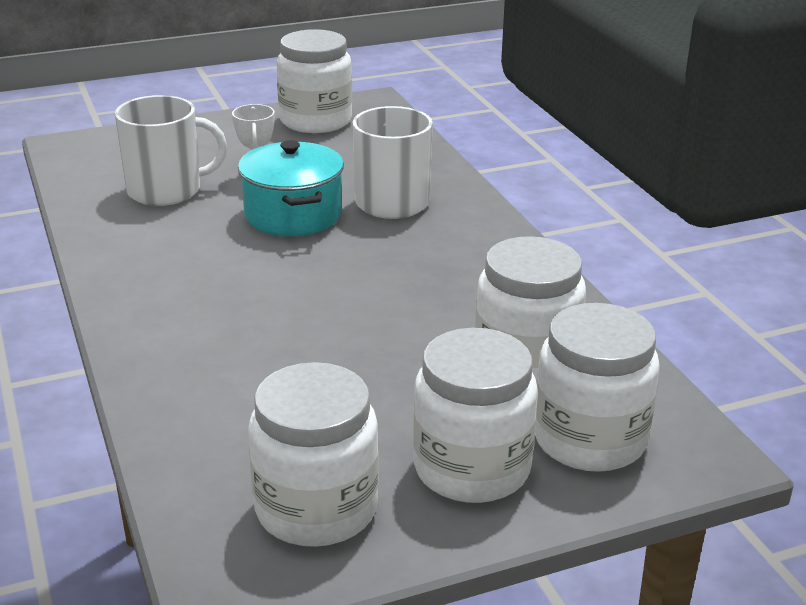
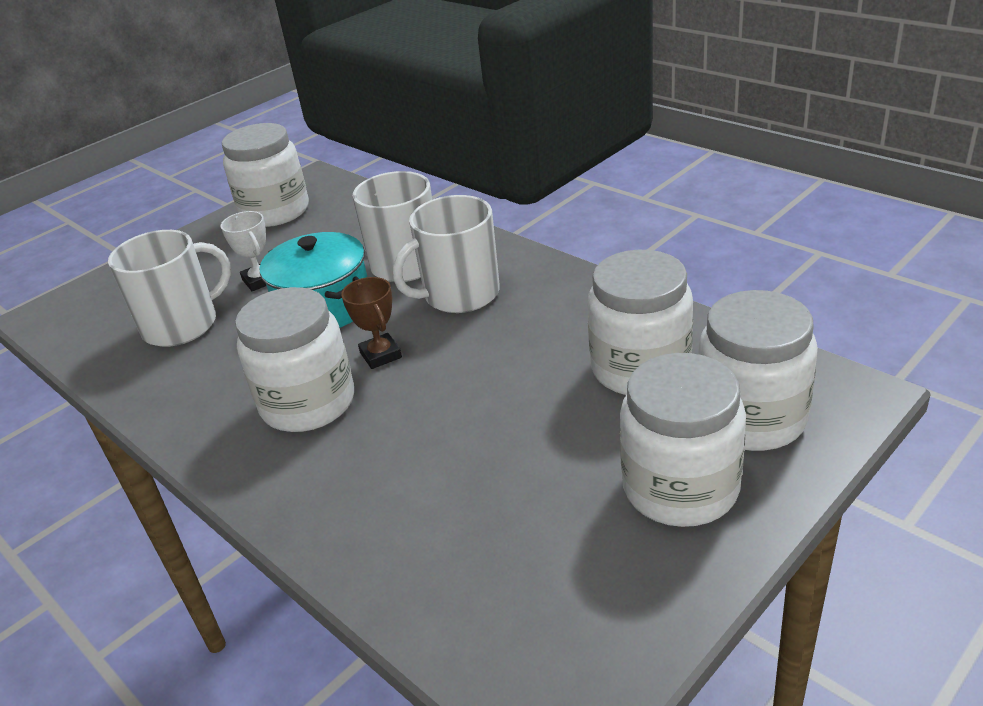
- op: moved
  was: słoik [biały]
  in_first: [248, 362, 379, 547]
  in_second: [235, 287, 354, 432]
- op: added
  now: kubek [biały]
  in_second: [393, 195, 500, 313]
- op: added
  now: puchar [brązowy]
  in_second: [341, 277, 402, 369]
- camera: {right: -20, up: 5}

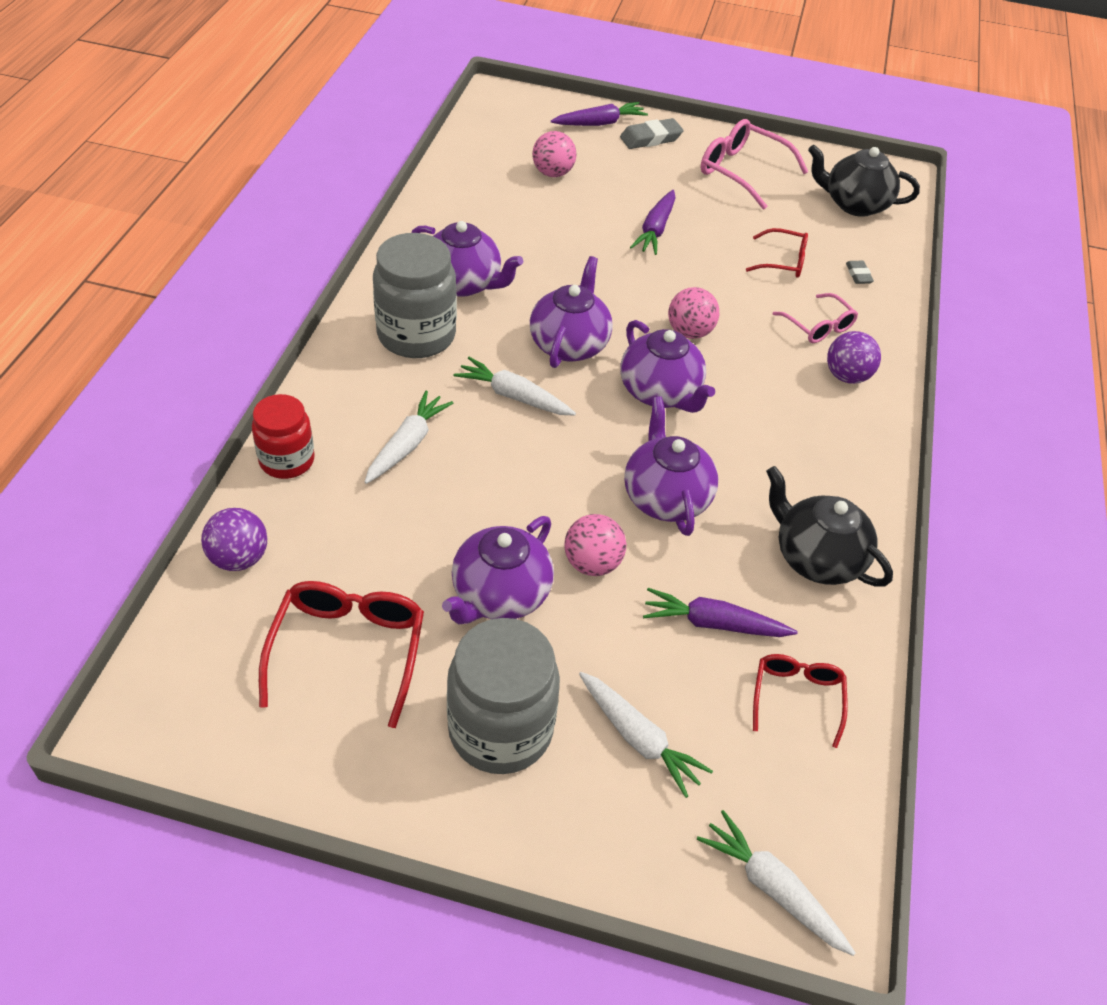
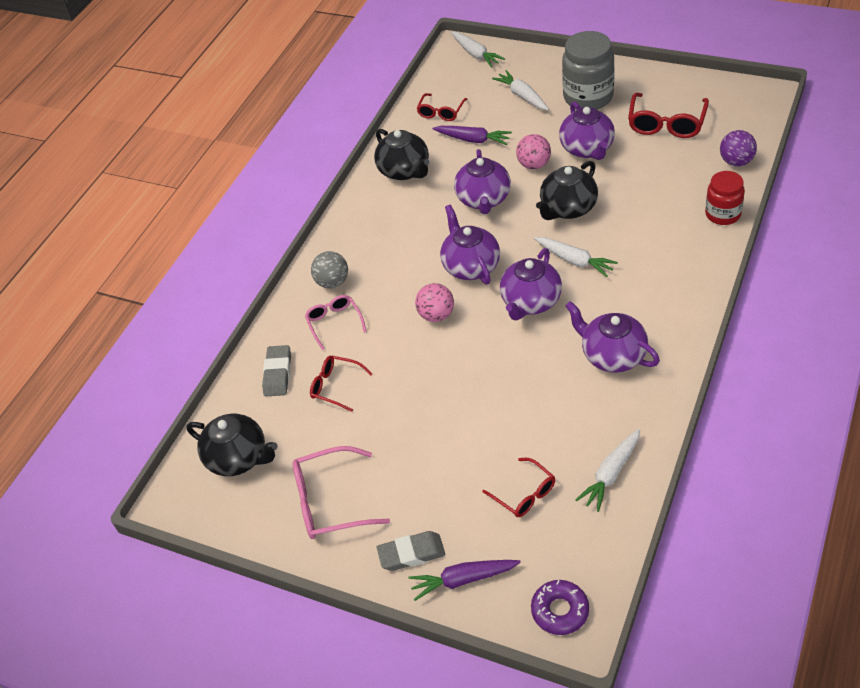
- op: turned
  was: okulary [różowy]
  in_first: [701, 119, 808, 210]
  in_second: [293, 446, 390, 539]
  clockwise: 120
- op: replaced
  was: piłka [różowy]
  now: okulary [czerwony]
  in_first: [532, 131, 577, 177]
  in_second: [482, 458, 555, 517]
- op: removed
  was: marchewka [fioletowy]
  in_first: [630, 190, 675, 255]
- op: removed
  was: słoik [szary]
  in_first: [373, 233, 457, 358]
- op: resized
  was: gumka do mazania [szary]
  in_first: [846, 261, 874, 284]
  in_second: [262, 345, 291, 396]
  ratio: 1.73
- op: recoloured
  was: piłka [fioletowy]
  now: piłka [szary]
  in_first: [827, 331, 881, 384]
  in_second: [311, 251, 348, 289]
- op: moved
  was: marchewka [biały]
  in_first: [365, 391, 453, 484]
  in_second: [576, 429, 640, 512]
- op: turned
  was: imbryk [fioletowy]
  in_first: [442, 516, 554, 624]
  in_second: [559, 101, 615, 160]
  clockwise: 120
- op: added
  now: imbryk [czarny]
  in_second: [536, 161, 598, 220]
- op: added
  now: donut [fioletowy]
  in_second: [531, 580, 589, 635]
- camera: {right: -160, up: 0}

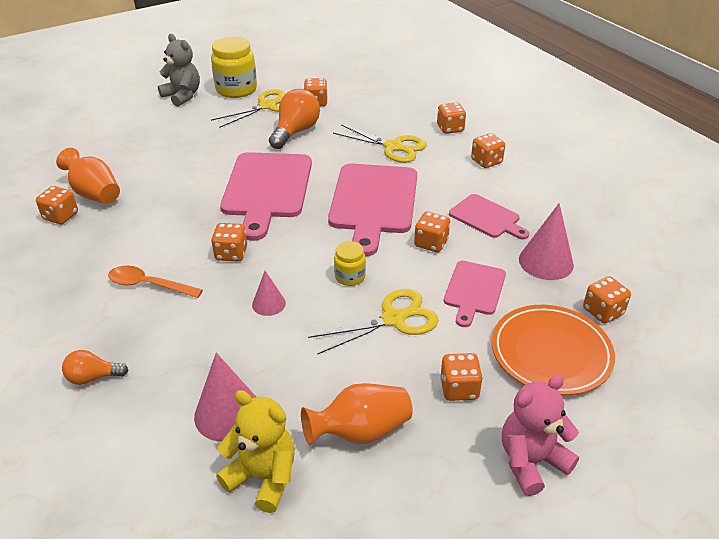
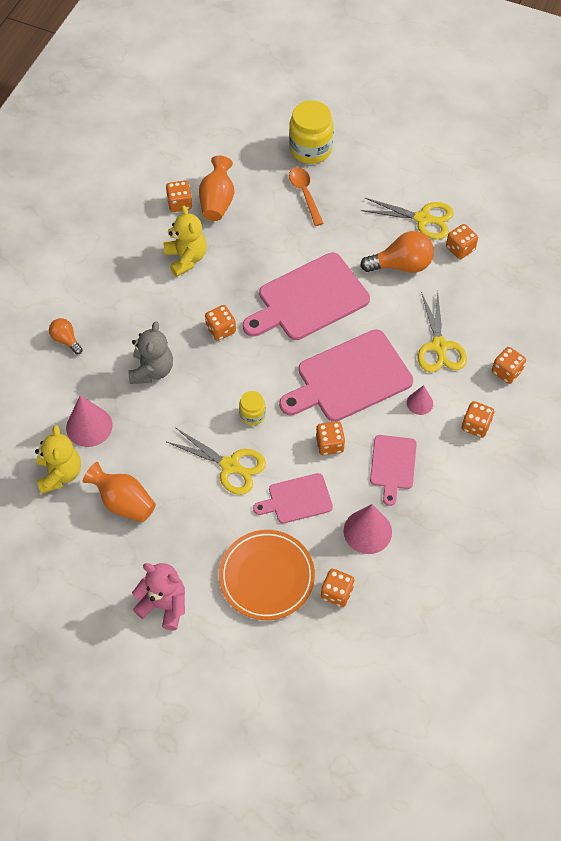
- op: moved
  was: miś [szary]
  in_first: [158, 34, 200, 107]
  in_second: [128, 321, 173, 384]
- op: moved
  was: słoik [żółty]
  in_first: [211, 37, 257, 98]
  in_second: [289, 100, 333, 164]
- op: moved
  was: łyżka [pomarańczowy]
  in_first: [108, 265, 203, 298]
  in_second: [289, 167, 324, 226]
- op: moved
  was: stożek [różowy]
  in_first: [252, 271, 286, 316]
  in_second: [407, 385, 433, 415]
- op: removed
  was: kostka do gry [pomarańczowy]
  in_first: [440, 353, 483, 401]
- op: added
  now: miś [żółty]
  in_second: [164, 206, 207, 277]
- camera: {right: 55, up: 20}

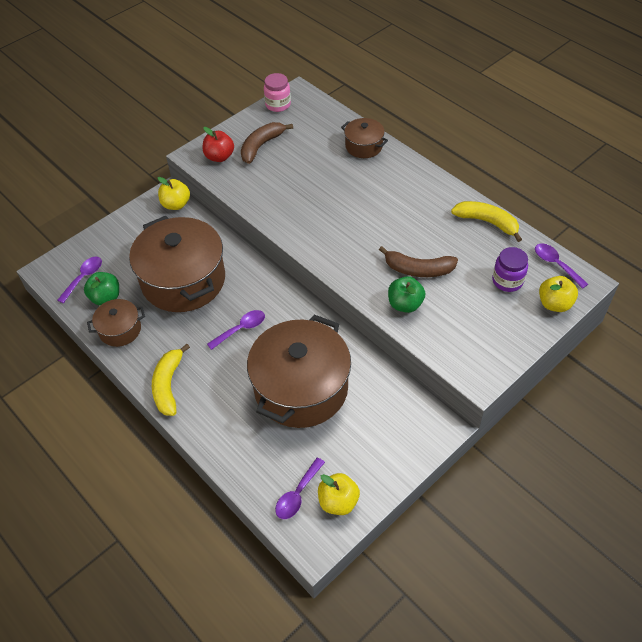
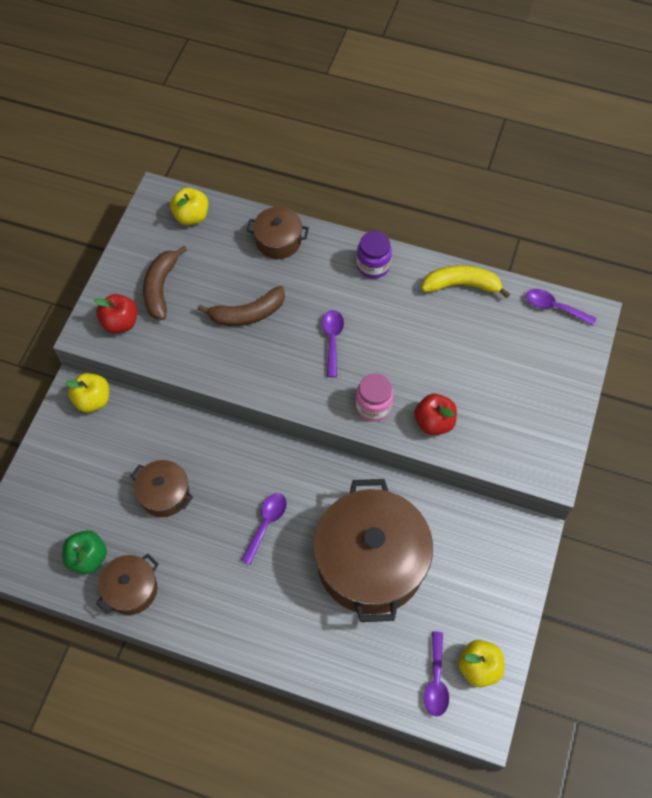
- op: moved
  was: słoik [różowy]
  in_first: [264, 73, 291, 112]
  in_second: [356, 373, 393, 422]
- op: resized
  was: garnek [brązowy]
  in_first: [129, 216, 225, 312]
  in_second: [130, 460, 193, 517]
  ratio: 0.48
- op: moved
  was: banan [brązowy]
  in_first: [379, 246, 458, 277]
  in_second: [197, 286, 285, 326]
- op: moved
  was: słoik [fioletowy]
  in_first: [492, 247, 528, 292]
  in_second: [357, 231, 392, 279]
- op: moved
  was: łyżka [fioletowy]
  in_first: [57, 257, 102, 303]
  in_second: [322, 310, 344, 377]
- op: recoloured
  was: jabłko [zielony]
  now: jabłko [czerwony]
  in_first: [388, 276, 426, 313]
  in_second: [414, 394, 457, 435]
- op: moved
  was: jabłko [żółty]
  in_first: [539, 276, 578, 312]
  in_second: [170, 188, 208, 225]
- op: removed
  was: banan [żółty]
  in_first: [152, 344, 190, 416]
- camera: {right: -30, up: 10}

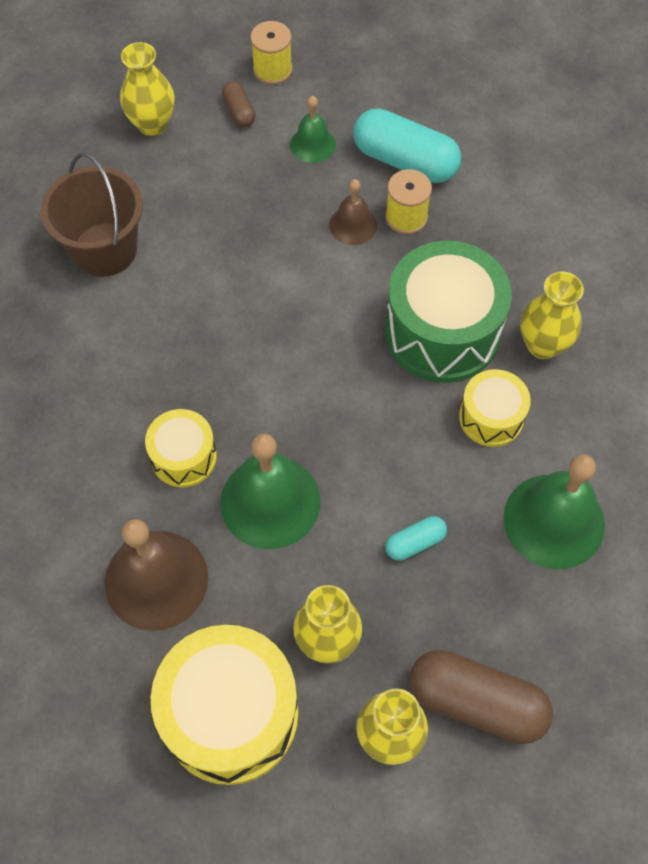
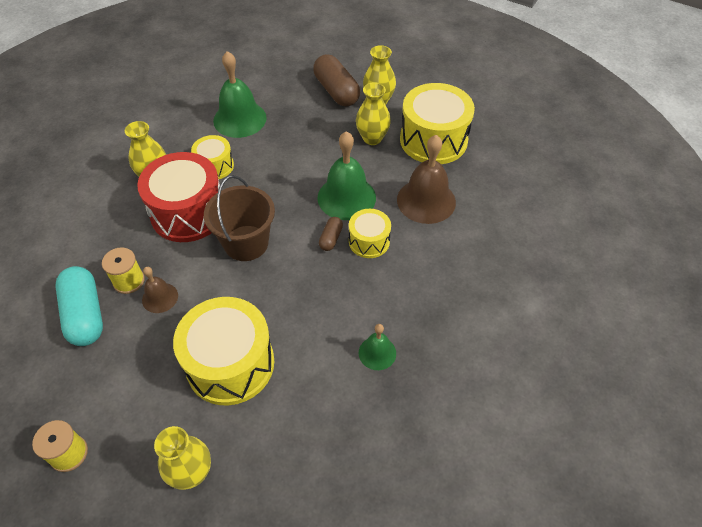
- op: moved
  was: kapsułka [brązowy]
  in_first: [222, 81, 256, 127]
  in_second: [319, 217, 343, 251]
- op: moved
  was: dzwonek [zielony]
  in_first: [290, 96, 336, 163]
  in_second: [359, 324, 396, 370]
- op: moved
  was: wiadro [brązowy]
  in_first: [41, 152, 143, 277]
  in_second: [204, 175, 275, 261]
- op: recoloured
  was: bęben [zielony]
  now: bęben [czerwony]
  in_first: [385, 241, 512, 383]
  in_second: [137, 152, 220, 242]
- op: removed
  was: kapsułka [turkusowy]
  in_first: [385, 516, 447, 561]
- op: added
  now: bęben [żółty]
  in_second: [173, 297, 274, 405]
- camera: {right: -140, up: -10}

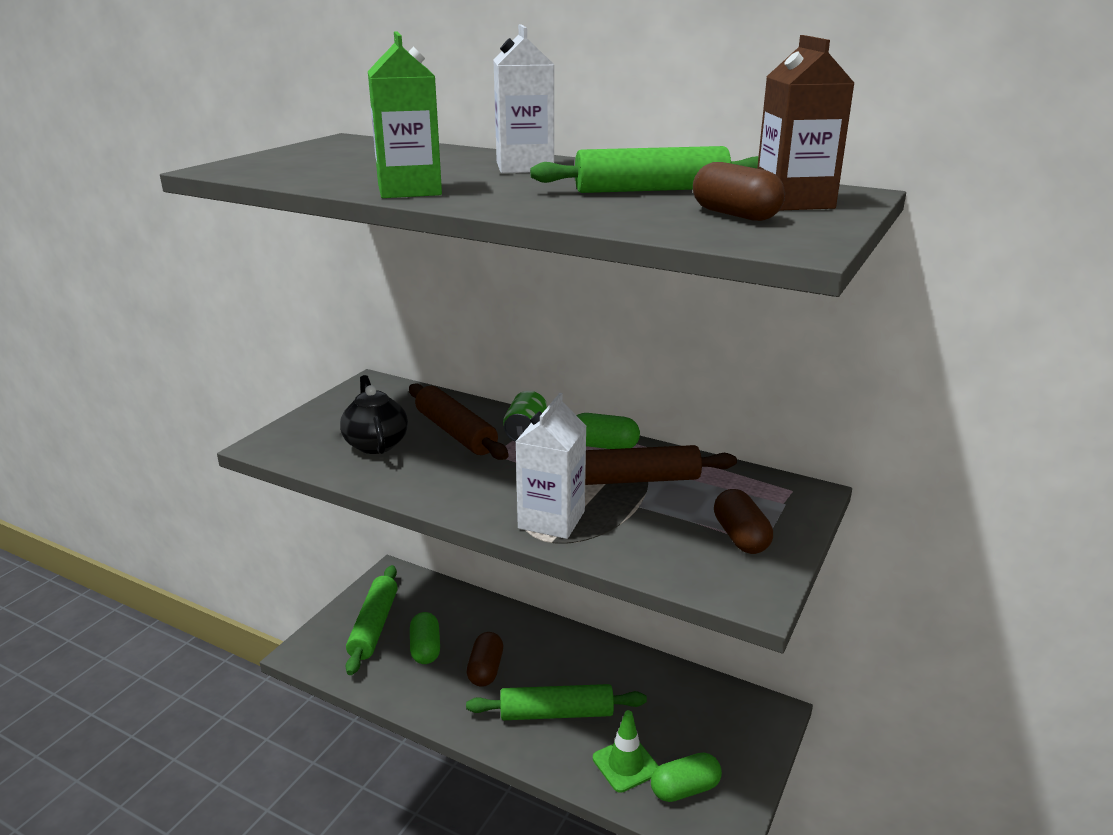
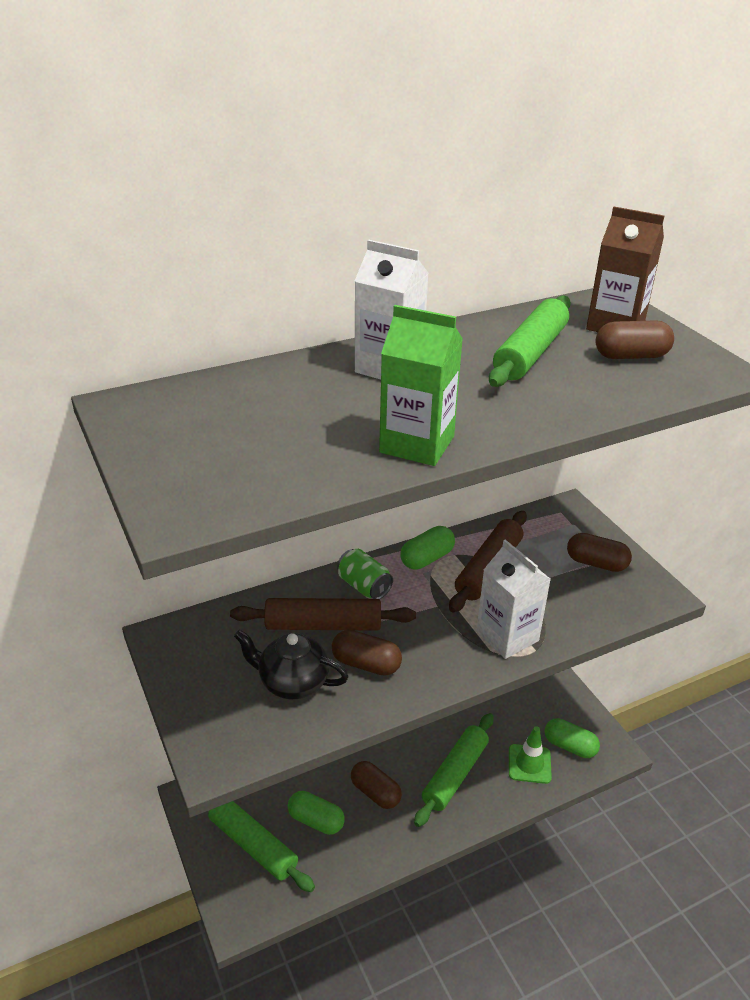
- op: turned
  was: kapsułka [zielony]
  in_first: [651, 753, 722, 802]
  in_second: [545, 718, 600, 758]
  clockwise: -75
- op: added
  now: kapsułka [brązowy]
  in_second: [332, 630, 402, 676]
- camera: {right: -55, up: 10}

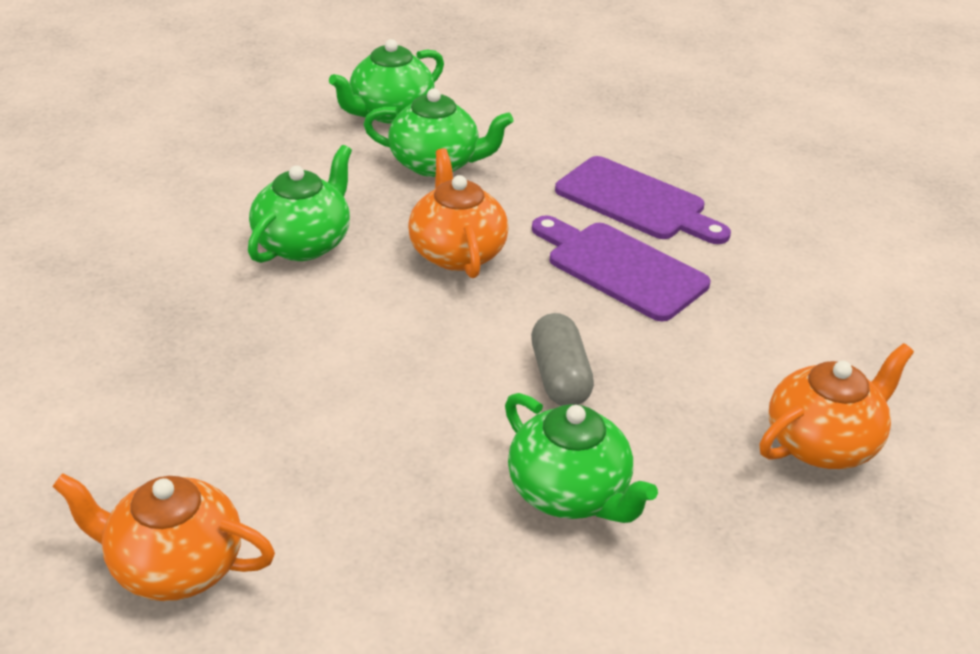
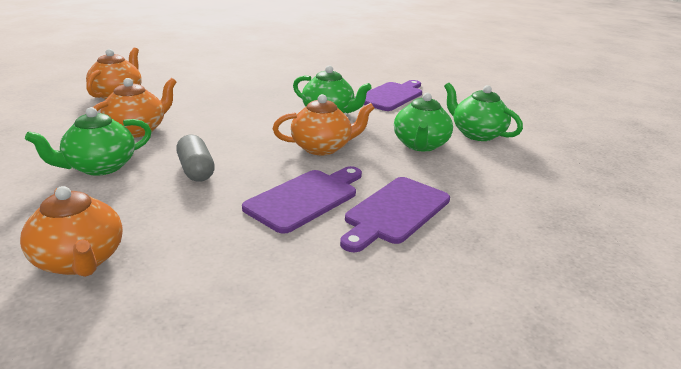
- op: turned
  was: kapsułka [szary]
  in_first: [531, 313, 594, 406]
  in_second: [176, 135, 215, 182]
  clockwise: 75
- op: added
  now: imbryk [pomarańczowy]
  in_second: [93, 78, 176, 138]
- op: added
  now: deska do krojenia [fioletowy]
  in_second: [364, 80, 422, 111]
- camera: {right: 90, up: -10}

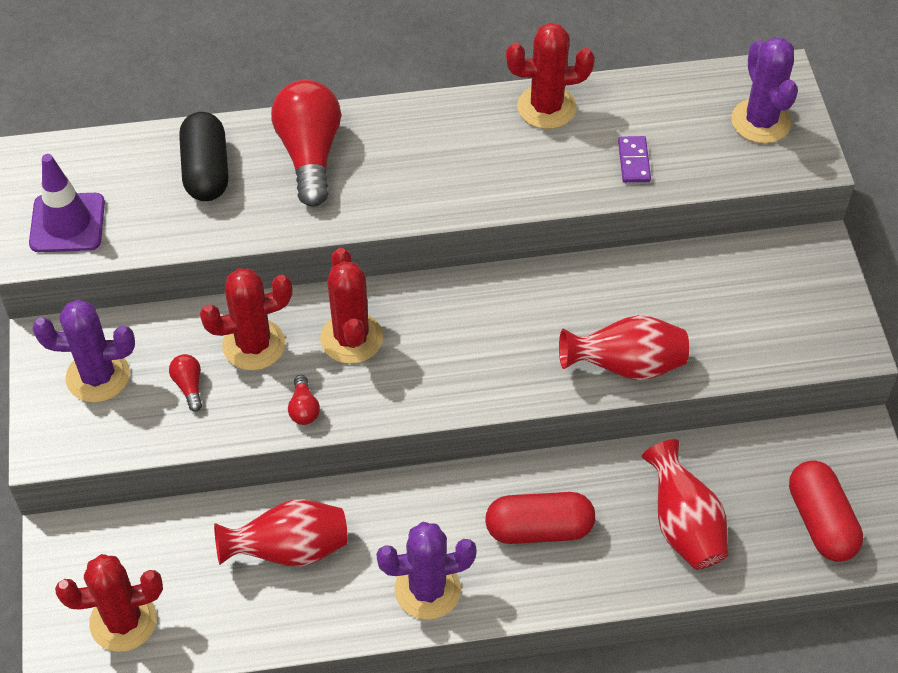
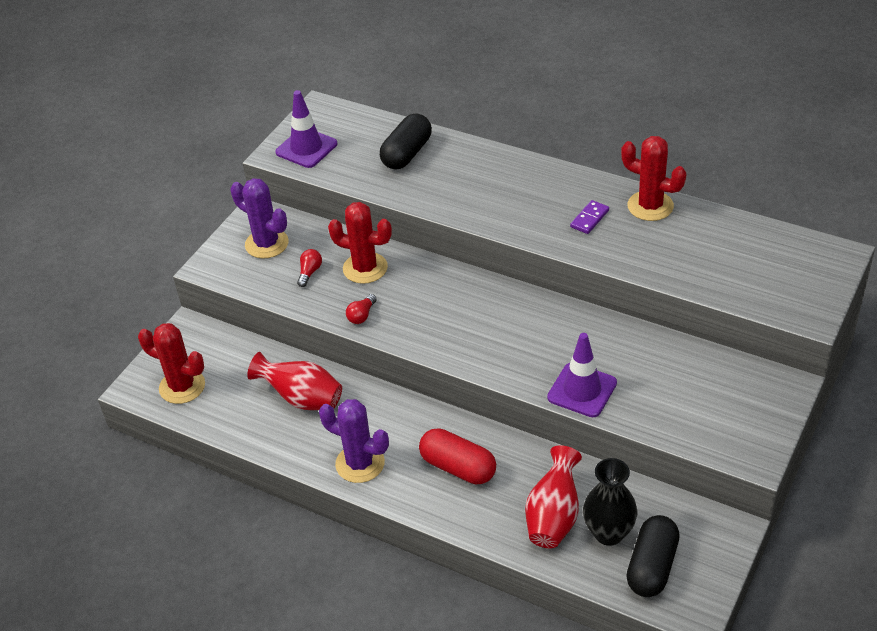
- op: removed
  was: kaktus [fioletowy]
  in_first: [731, 37, 798, 143]
- op: removed
  was: żarówka [czerwony]
  in_first: [271, 80, 341, 207]
- op: moved
  was: kostka domina [fioletowy]
  in_first: [618, 136, 651, 183]
  in_second: [570, 200, 609, 234]
- op: removed
  was: kaktus [czerwony]
  in_first: [320, 248, 383, 364]
- op: replaced
  was: wazon [czerwony]
  now: pachołek [fioletowy]
  in_first: [559, 315, 689, 380]
  in_second: [547, 333, 617, 417]
- op: recoloured
  was: kapsułka [czerwony]
  now: kapsułka [czarny]
  in_first: [789, 460, 863, 562]
  in_second: [626, 515, 680, 597]
- op: added
  now: wazon [czarny]
  in_second: [583, 458, 637, 546]
- camera: {right: 40, up: -10}

